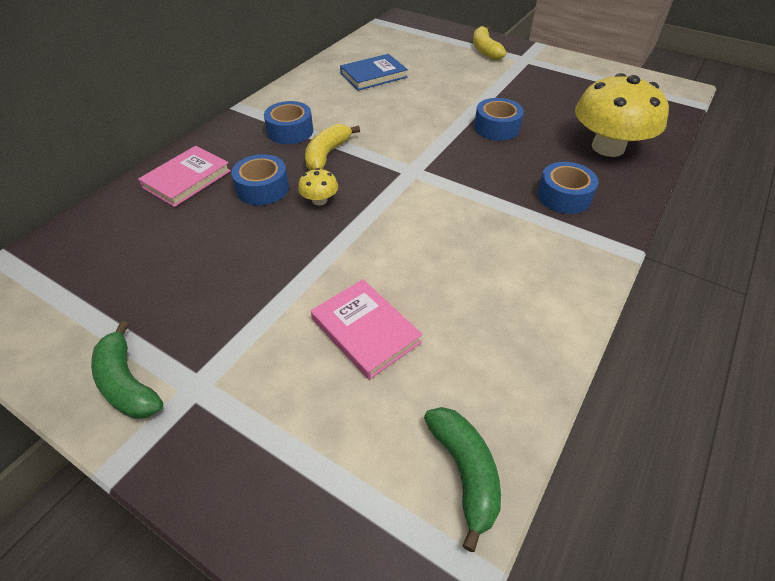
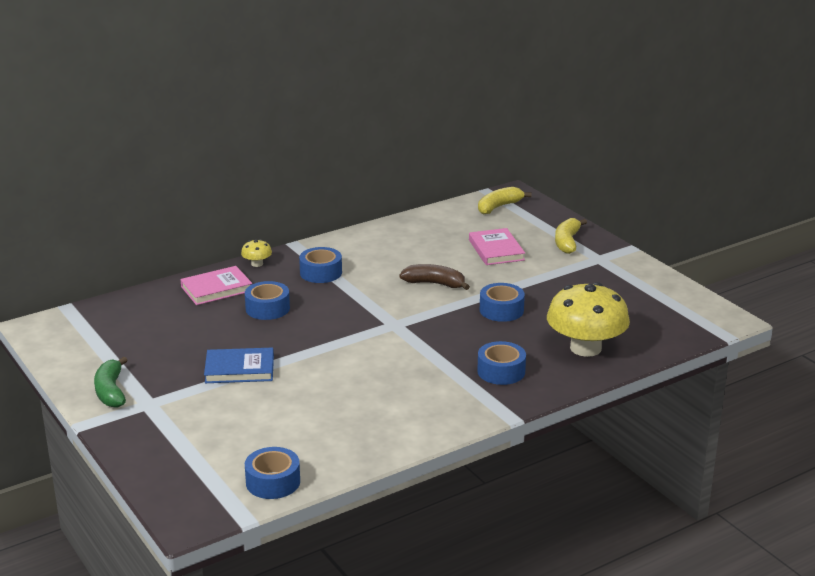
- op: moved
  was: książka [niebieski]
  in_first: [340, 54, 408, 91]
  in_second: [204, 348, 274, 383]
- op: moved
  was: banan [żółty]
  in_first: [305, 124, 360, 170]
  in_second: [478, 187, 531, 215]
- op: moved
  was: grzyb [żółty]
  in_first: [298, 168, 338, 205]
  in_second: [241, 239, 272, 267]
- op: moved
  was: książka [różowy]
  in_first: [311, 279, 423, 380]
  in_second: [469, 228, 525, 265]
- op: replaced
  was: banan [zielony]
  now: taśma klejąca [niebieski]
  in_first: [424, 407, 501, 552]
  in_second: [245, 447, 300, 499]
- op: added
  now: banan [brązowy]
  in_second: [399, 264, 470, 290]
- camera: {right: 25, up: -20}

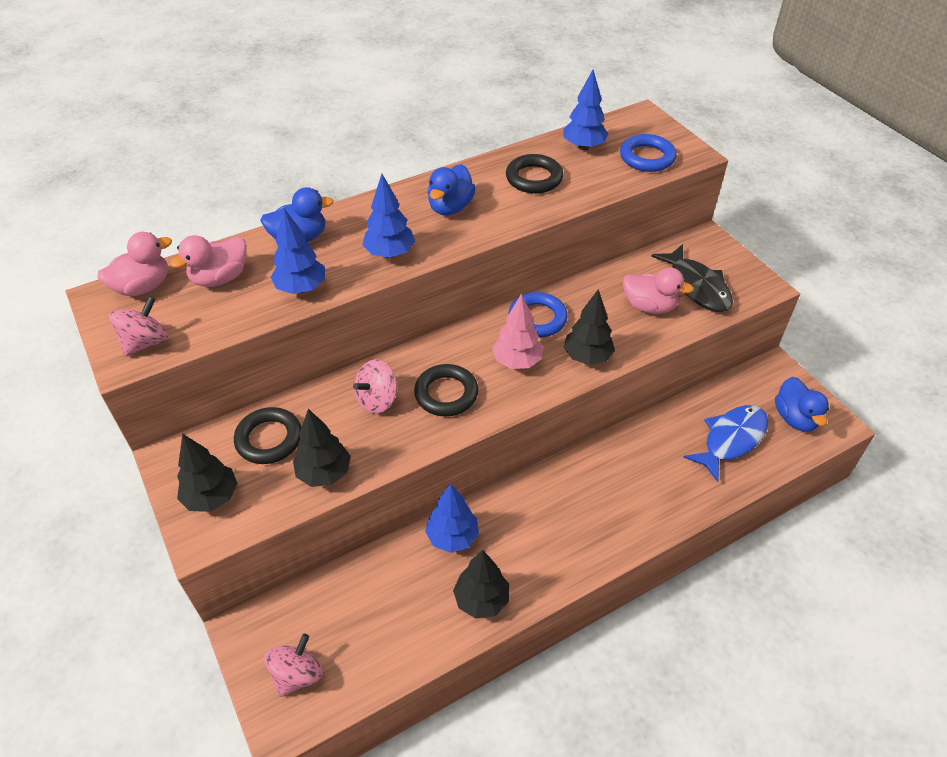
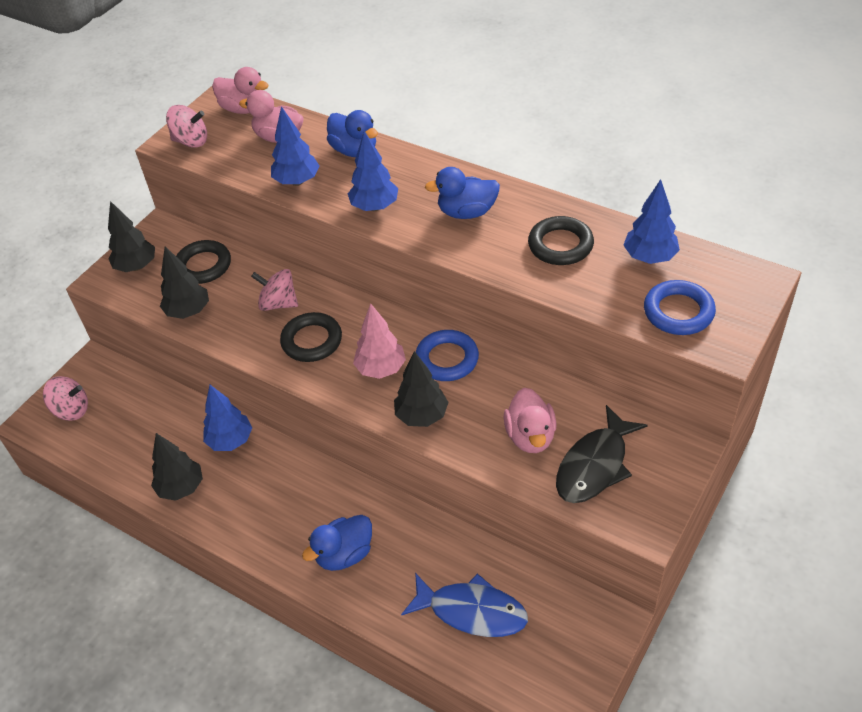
- op: moved
  was: kaczka [niebieski]
  in_first: [775, 377, 829, 432]
  in_second: [302, 515, 372, 571]
- camera: {right: 65, up: 0}

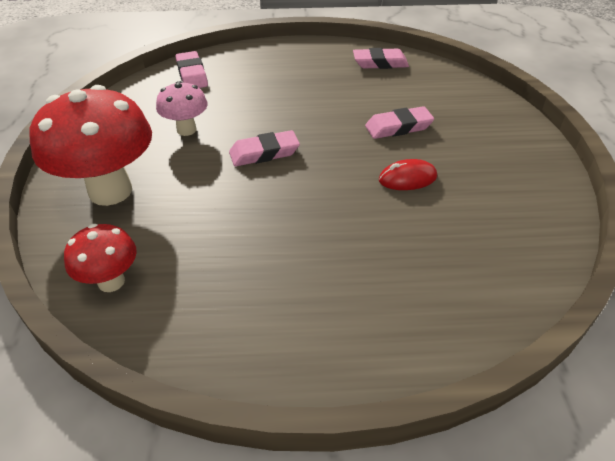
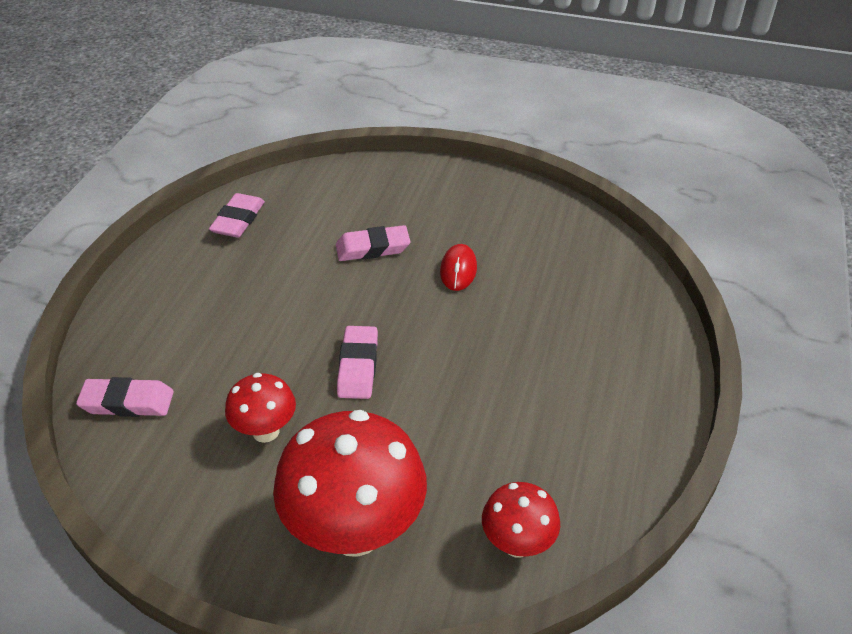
- op: recoloured
  was: grzyb [różowy]
  now: grzyb [czerwony]
  in_first: [156, 81, 208, 136]
  in_second: [225, 373, 296, 443]
- op: turned
  was: gumka do mazania [różowy]
  in_first: [365, 106, 434, 139]
  in_second: [336, 225, 411, 261]
  clockwise: 75
- camera: {right: -70, up: 0}

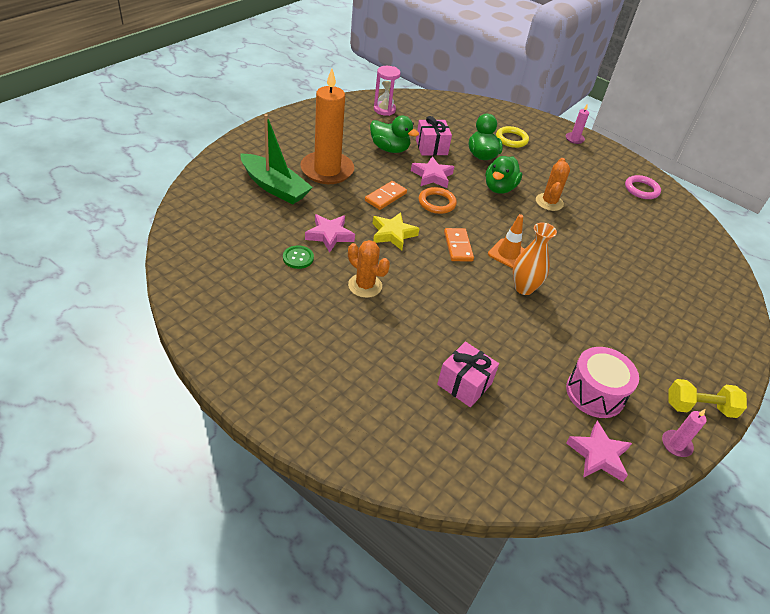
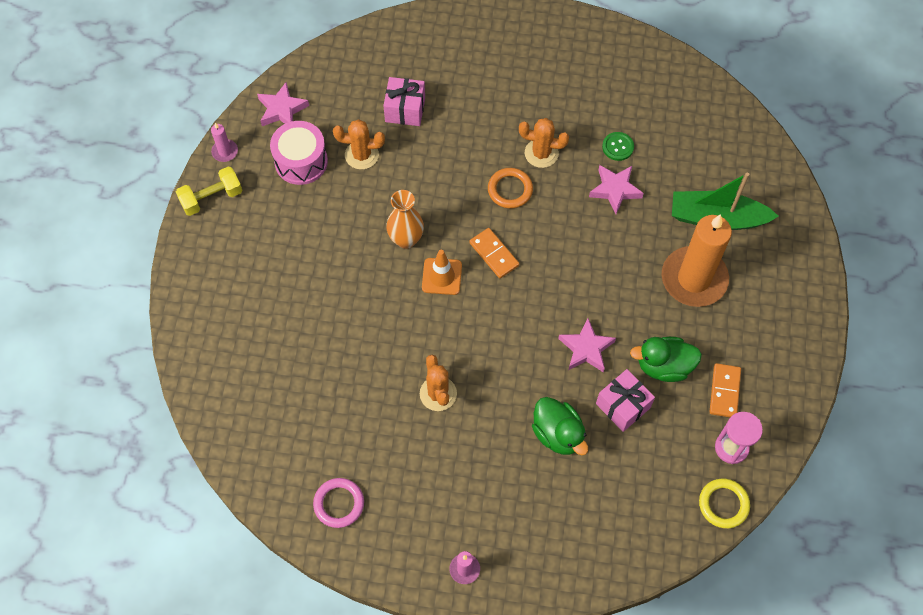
- op: moved
  was: pierścień [żółty]
  in_first: [496, 126, 529, 148]
  in_second: [699, 479, 750, 528]
- op: removed
  was: kaczka [zielony]
  in_first: [485, 156, 522, 194]
- op: moved
  was: kostka domina [pomarańczowy]
  in_first: [365, 181, 407, 210]
  in_second: [710, 363, 741, 417]
- op: moved
  was: pierścień [pomarańczowy]
  in_first: [419, 187, 457, 214]
  in_second: [488, 168, 533, 209]
- op: removed
  was: gwiazda [żółty]
  in_first: [372, 212, 420, 250]
- op: added
  now: kaktus [pomarańczowy]
  in_second: [333, 119, 385, 170]
- camera: {right: 155, up: 20}

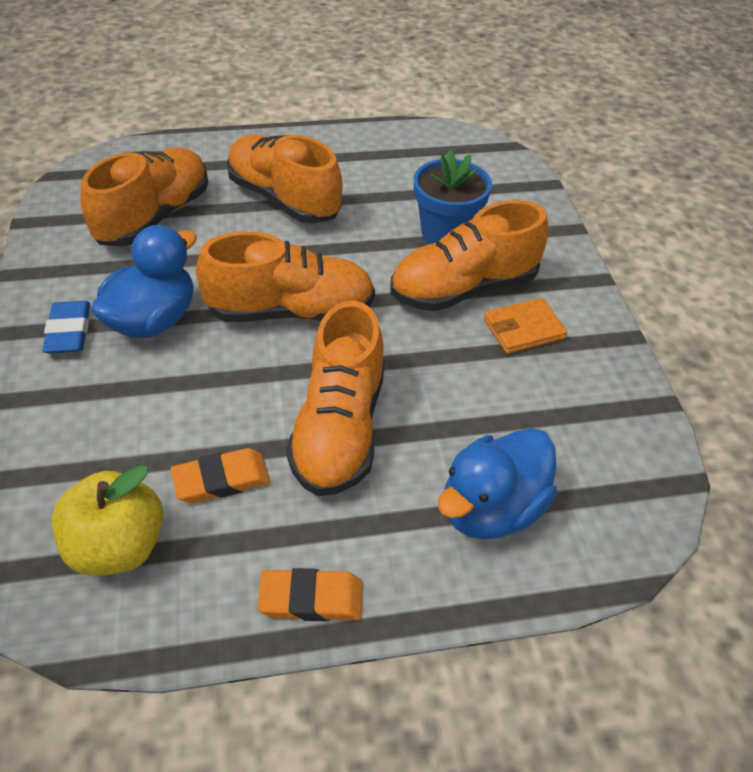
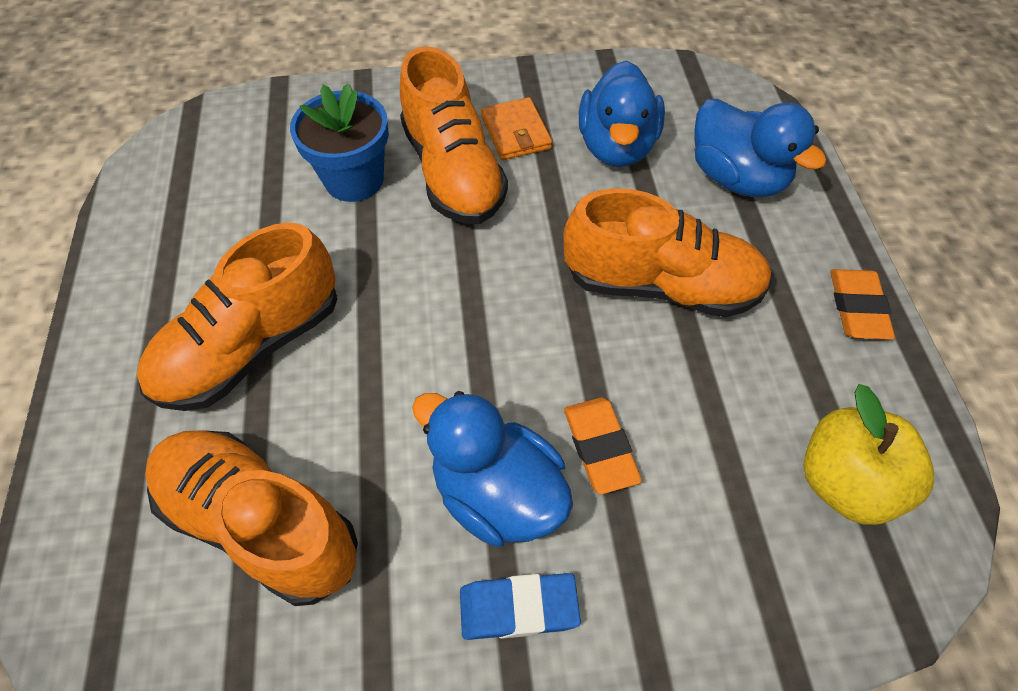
- op: removed
  was: but [pomarańczowy]
  in_first: [196, 232, 375, 322]
- op: moved
  was: gumka do mazania [pomarańczowy]
  in_first: [171, 448, 270, 503]
  in_second: [564, 398, 642, 494]
- op: added
  now: kaczka [niebieski]
  in_second: [579, 60, 665, 167]
- camera: {right: -85, up: 10}

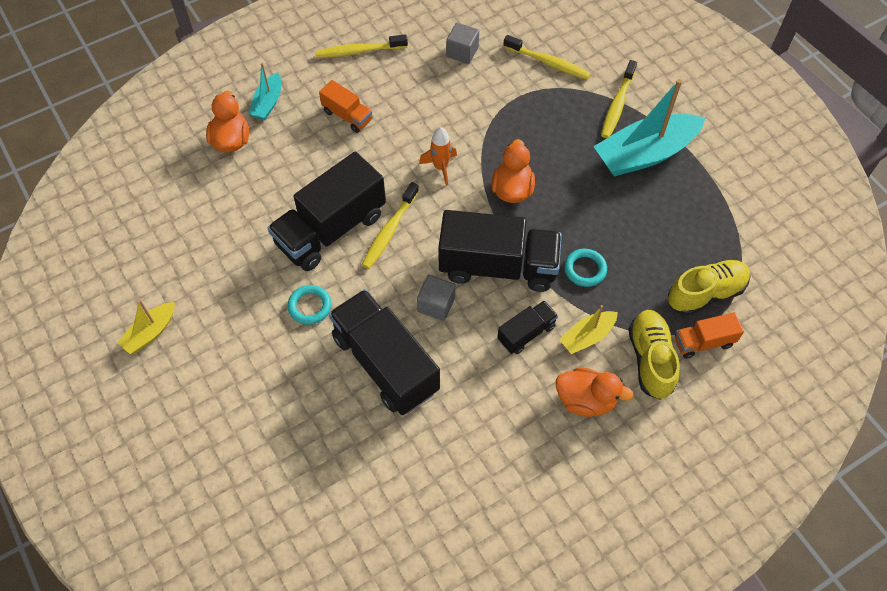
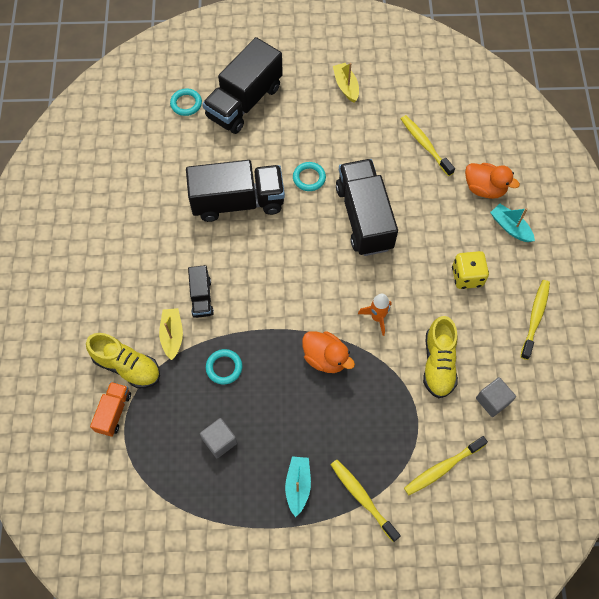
- op: resized
  was: łódka [turkusowy]
  in_first: [594, 79, 705, 176]
  in_second: [285, 456, 311, 517]
  ratio: 0.51
- op: replaced
  was: ciężarówka [pomarańczowy]
  now: kostka do gry [żółty]
  in_first: [319, 80, 372, 133]
  in_second: [452, 251, 489, 289]
- op: moved
  was: szczoteczka do zębów [żółty]
  in_first: [362, 182, 419, 269]
  in_second: [401, 115, 455, 176]
- op: moved
  was: ciężarówka [czarny]
  in_first: [438, 210, 562, 292]
  in_second: [202, 37, 283, 134]
- op: moved
  was: but [żółty]
  in_first: [668, 260, 750, 315]
  in_second: [423, 316, 458, 398]
- op: moved
  was: sześcian [szary]
  in_first: [417, 275, 455, 321]
  in_second: [200, 418, 237, 458]
- op: removed
  was: kaczka [pomarańczowy]
  in_first: [556, 367, 634, 417]
- op: added
  now: pierścień [turkusowy]
  in_second: [170, 88, 202, 116]
- camera: {right: 120, up: 5}

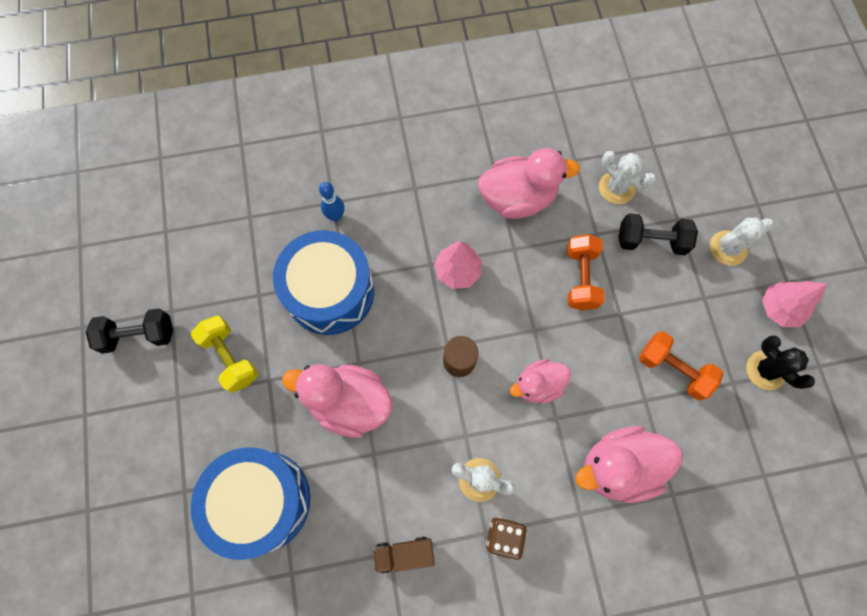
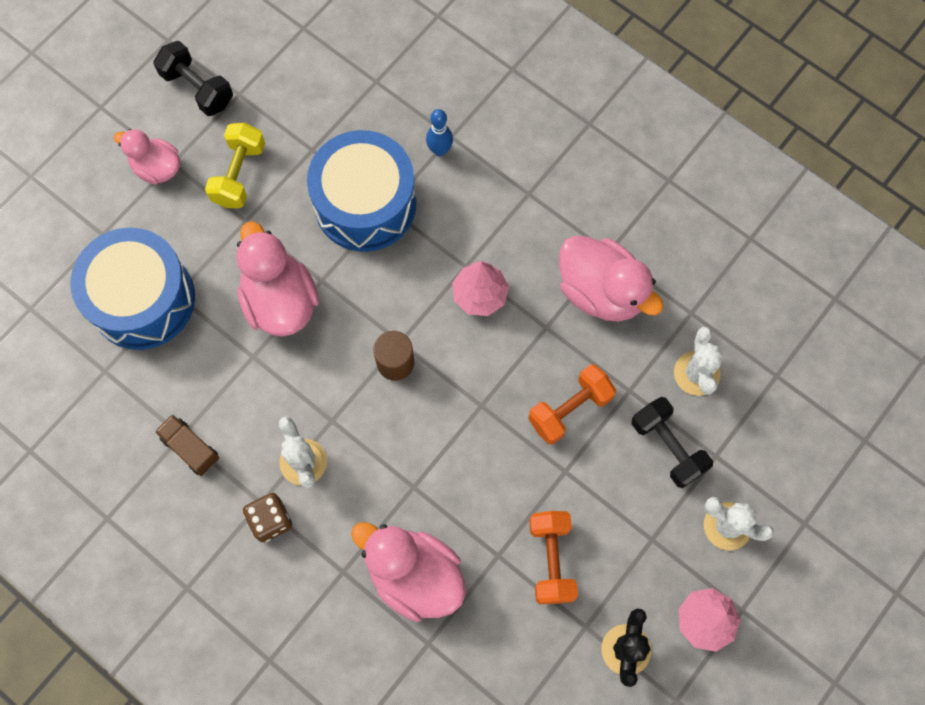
- op: moved
  was: kaczka [różowy]
  in_first: [510, 359, 571, 404]
  in_second: [114, 129, 180, 185]
- camera: {right: 50, up: 0}

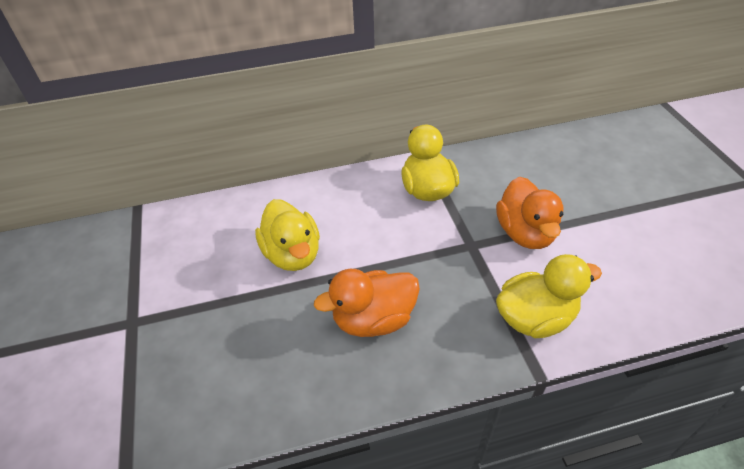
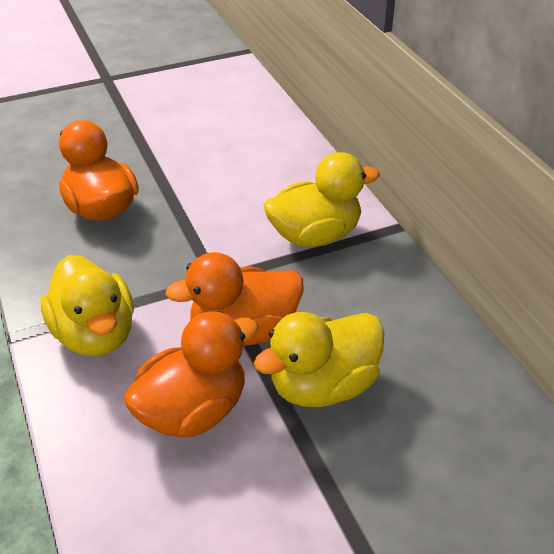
- op: moved
  was: kaczka [żółty]
  in_first: [255, 199, 320, 271]
  in_second: [254, 312, 385, 407]
- op: added
  now: kaczka [pomarańczowy]
  in_second: [124, 311, 259, 438]
- camera: {right: 80, up: -5}

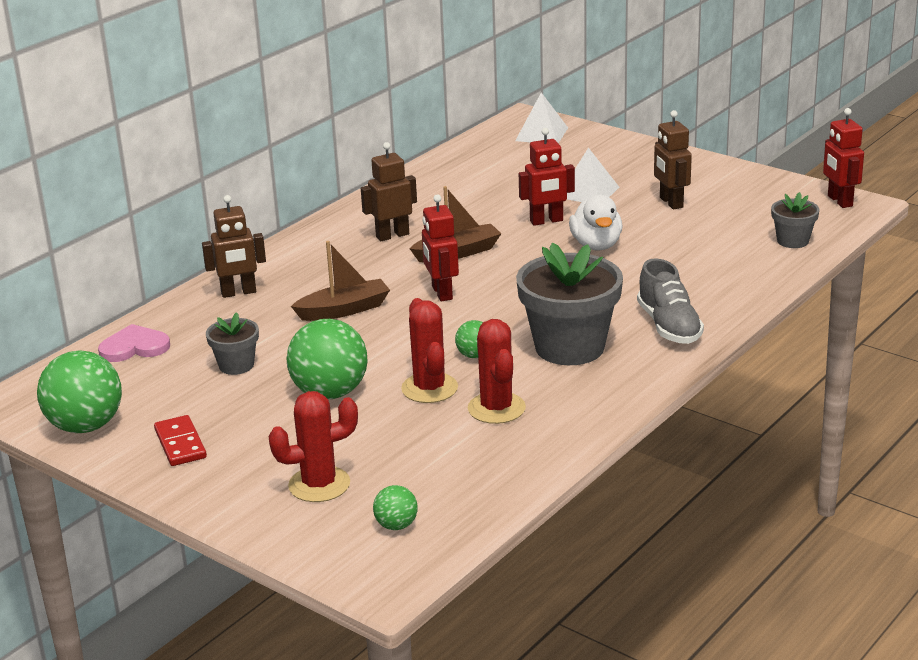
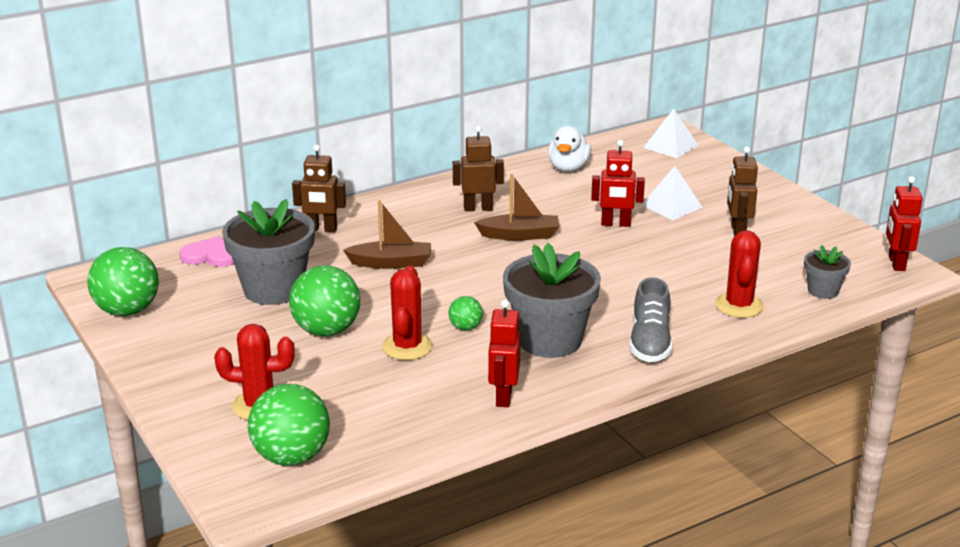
- op: moved
  was: robot [czerwony]
  in_first: [422, 194, 459, 301]
  in_second: [488, 300, 521, 407]
- op: moved
  was: kaczka [biały]
  in_first: [569, 194, 622, 250]
  in_second: [548, 126, 592, 172]
- op: resized
  was: doniczka [szary]
  in_first: [206, 312, 259, 375]
  in_second: [222, 199, 315, 305]
  ratio: 1.99
- op: moved
  was: kaktus [czerwony]
  in_first: [468, 319, 526, 424]
  in_second: [715, 230, 764, 318]
- op: removed
  was: kostka domina [czerwony]
  in_first: [154, 415, 207, 466]
- op: resized
  was: piłka [zielony]
  in_first: [373, 485, 418, 530]
  in_second: [248, 384, 330, 466]
  ratio: 2.04
- camera: {right: 20, up: 0}

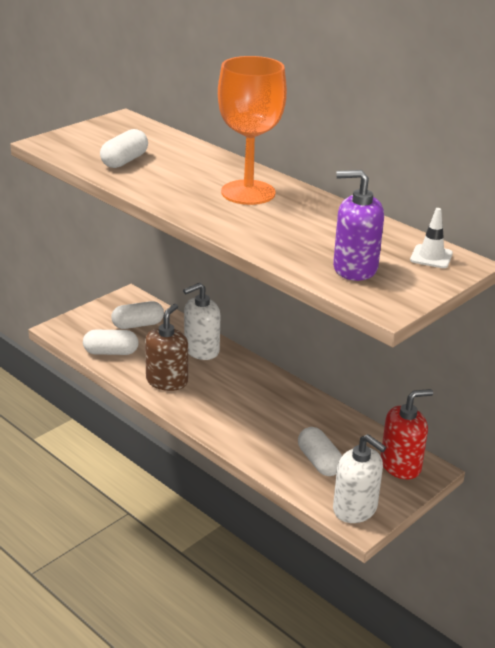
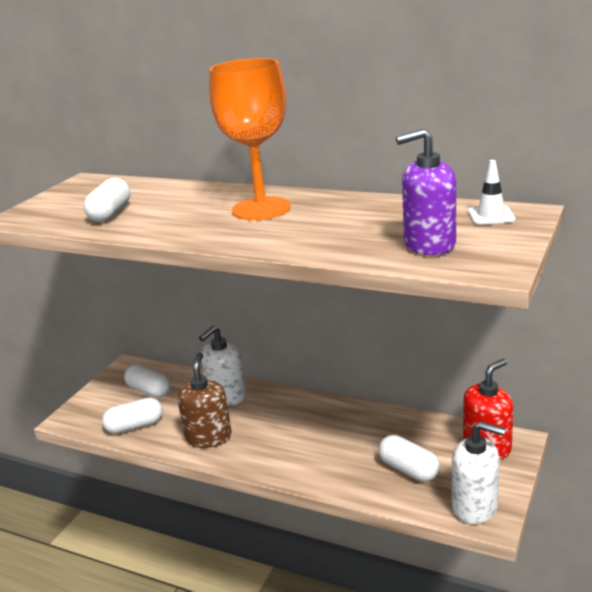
- op: turned
  was: kapsułka [biały]
  in_first: [111, 301, 164, 329]
  in_second: [124, 364, 171, 398]
  clockwise: 75
- camera: {right: -15, up: -5}

